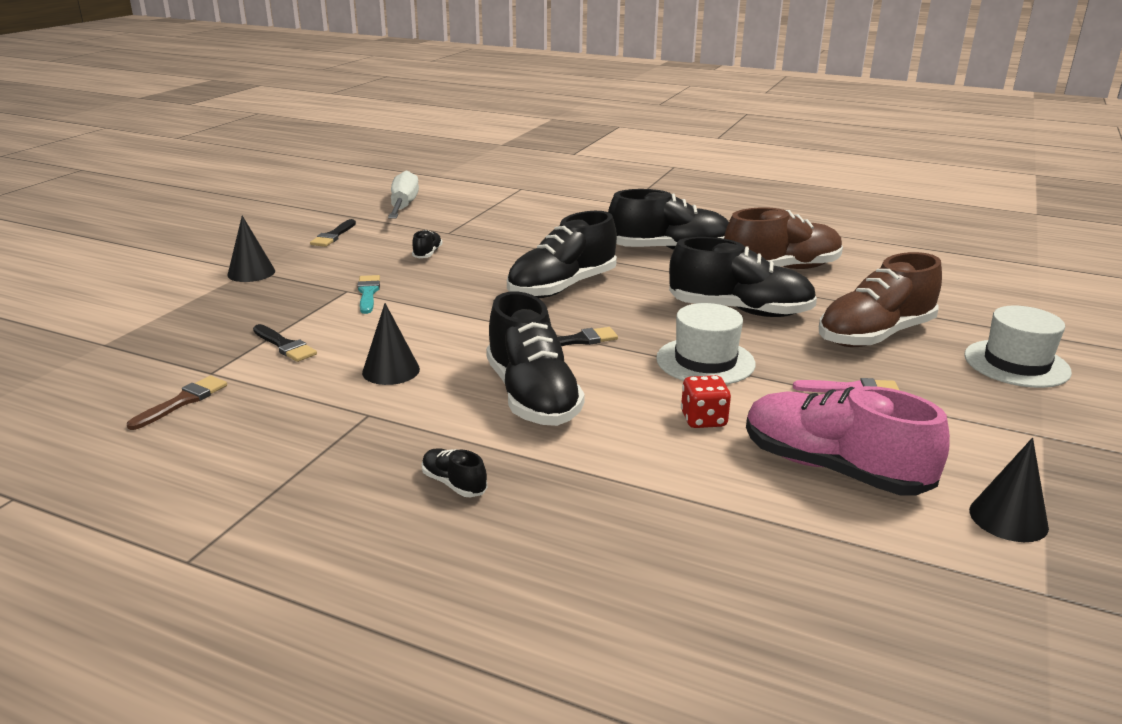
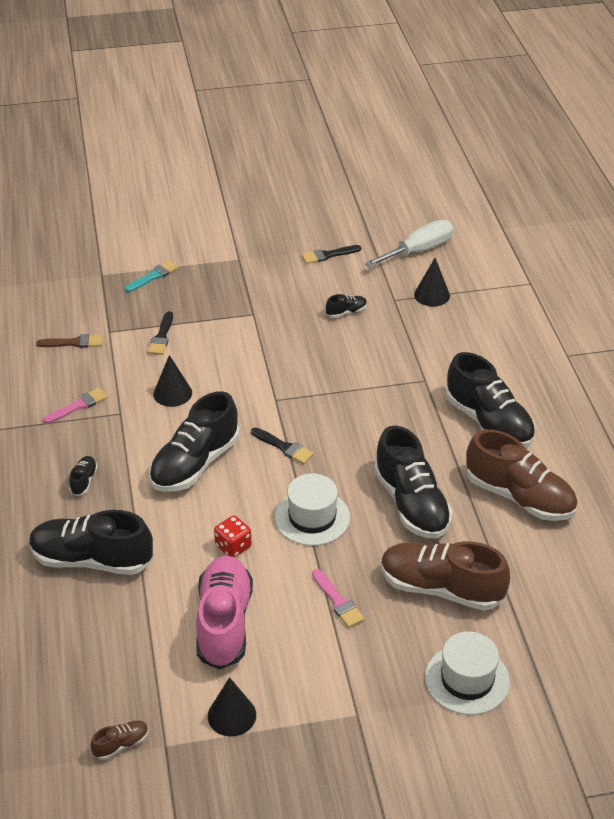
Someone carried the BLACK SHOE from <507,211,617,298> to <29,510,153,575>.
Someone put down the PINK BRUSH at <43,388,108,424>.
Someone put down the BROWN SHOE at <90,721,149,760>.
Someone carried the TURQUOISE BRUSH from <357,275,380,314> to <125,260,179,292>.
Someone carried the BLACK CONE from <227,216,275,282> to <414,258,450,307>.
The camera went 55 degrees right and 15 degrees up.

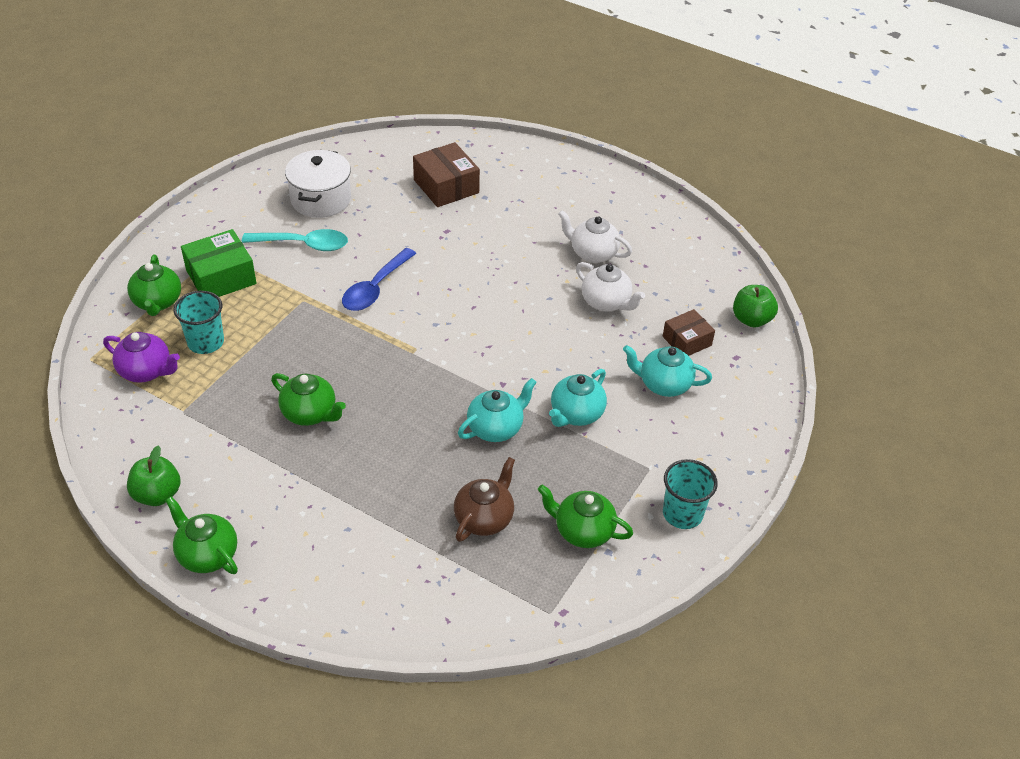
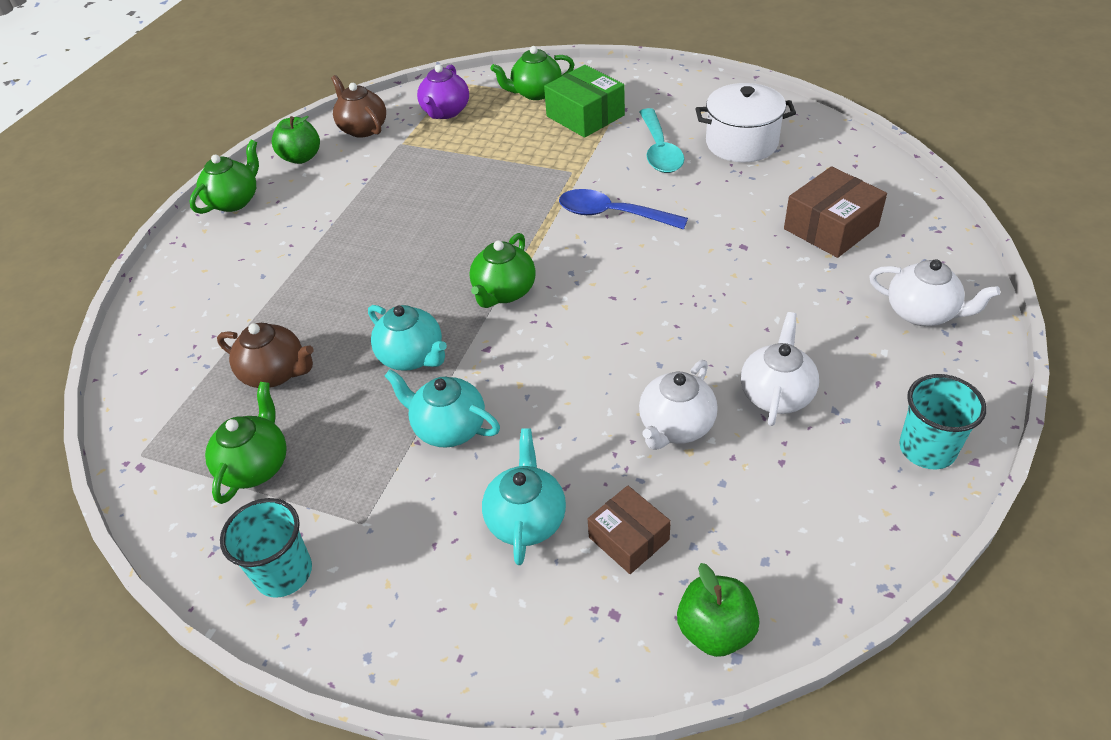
Someone put down the BROWN TEAPOT at <331,75,386,138>.
Someone carried the GREEN TEAPOT from <271,373,346,426> to <469,233,536,308>.
Someone put down the WHITE TEAPOT at <869,259,1000,326>.
Someone carried the TURQUOISE CUP from <173,291,224,354> to <899,374,986,469>.
The camera went 85 degrees right and 0 degrees up.

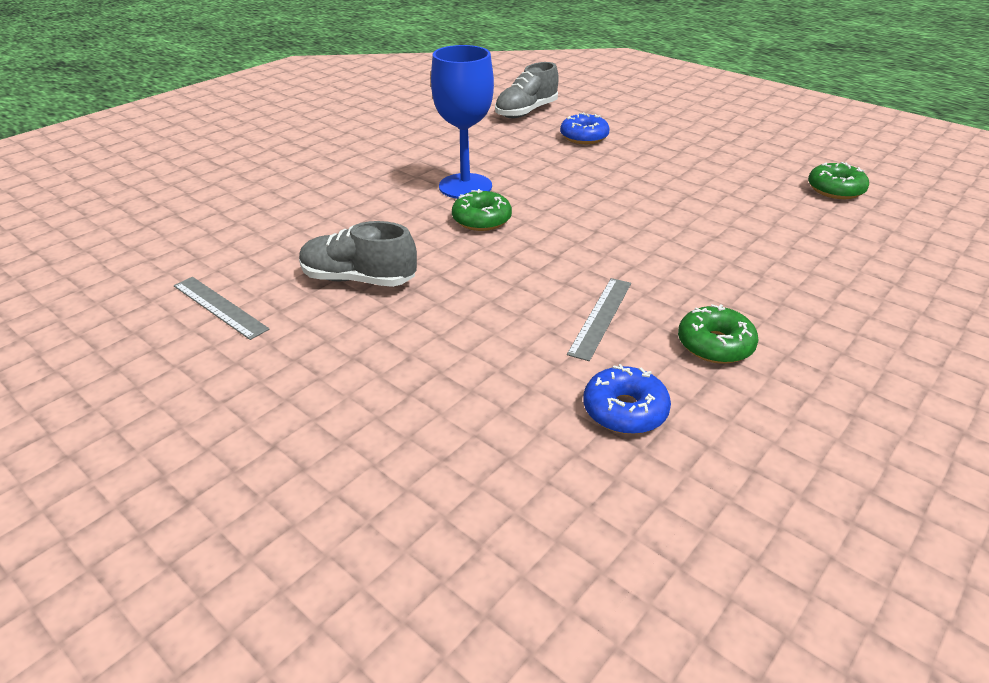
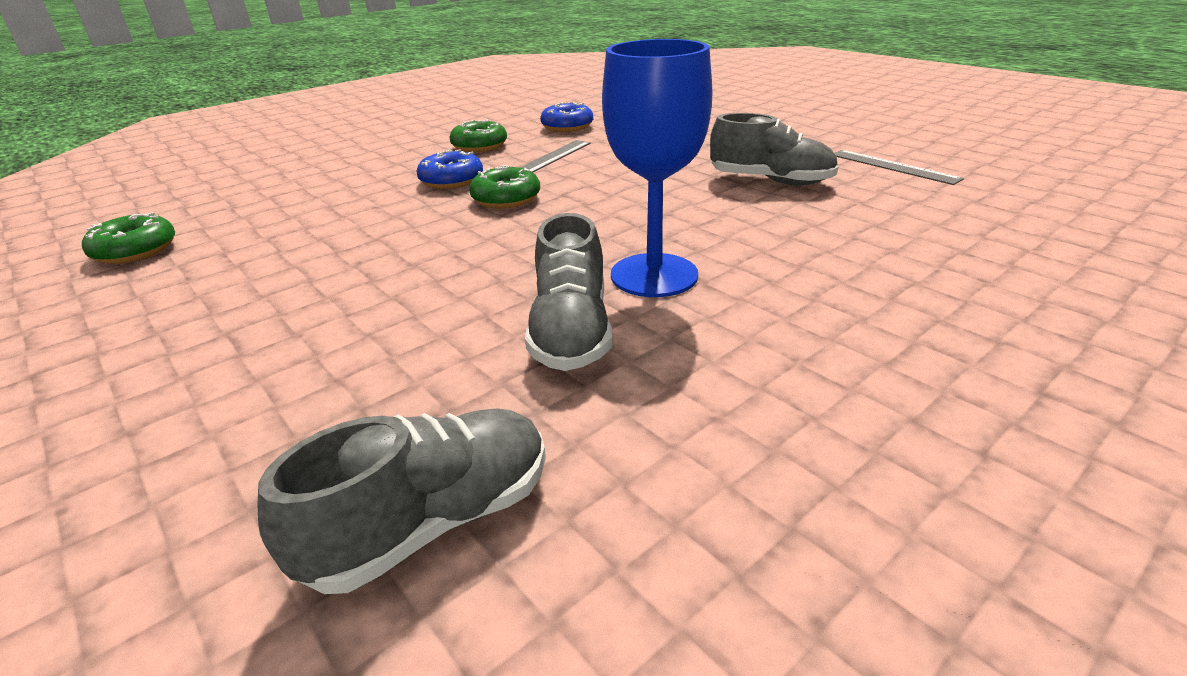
Someone carried the BLUE DONUT from <560,112,610,144> to <416,149,483,189>.
Someone carried the GREEN DONUT from <452,189,512,231> to <469,165,540,209>.
Someone put down the GREY SHOE at <525,213,612,371>.
The camera went 170 degrees left and 5 degrees down.

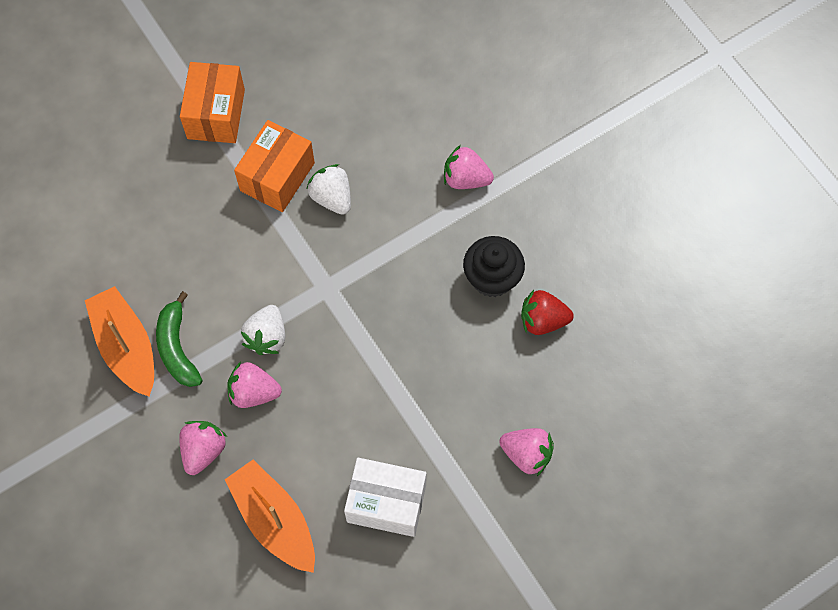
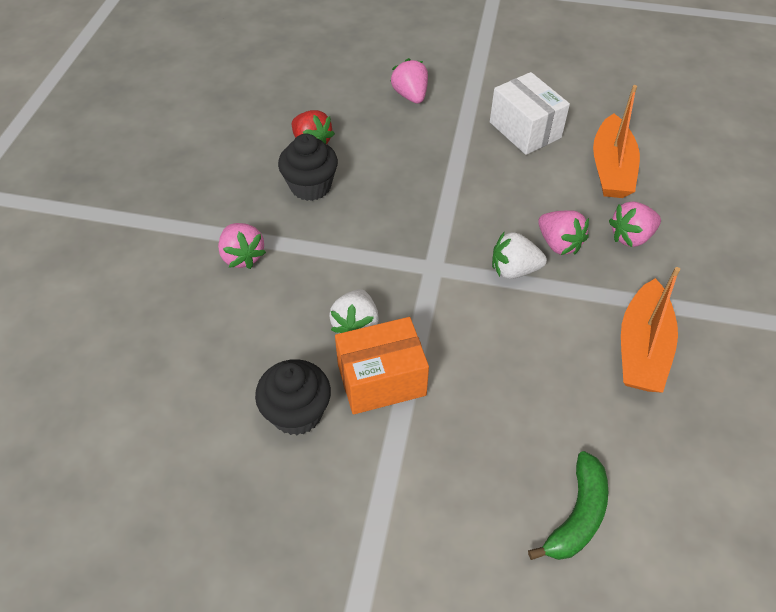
Someone put down the BLACK CUPCAKE at <255,359,331,435>.
Someone rotated the WHITE STRAWBERRY at <241,305,285,355> by 150 degrees counterclockwise.
Someone carried the GREEN BANANA from <156,291,202,387> to <528,451,608,560>.
Someone took away the ORANGE BOX at <180,62,245,143>.
The camera went 135 degrees left and 15 degrees down.

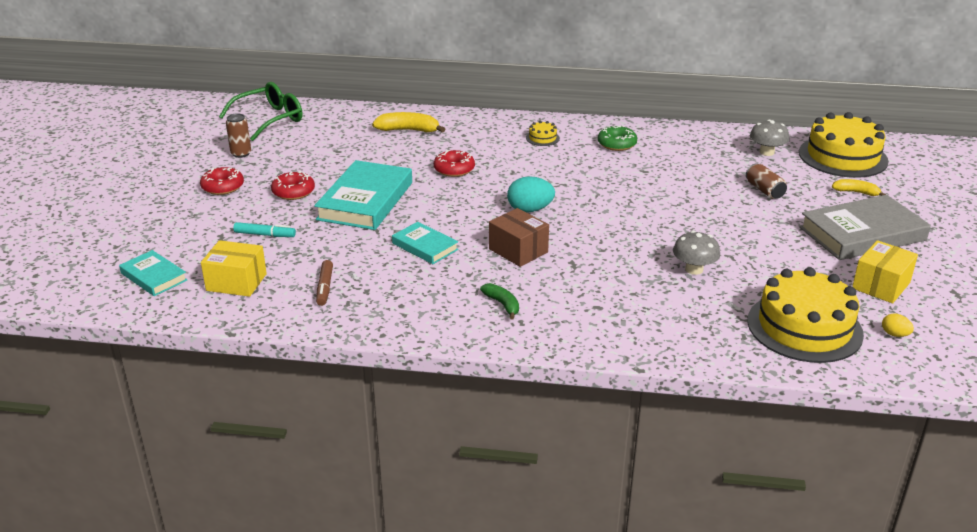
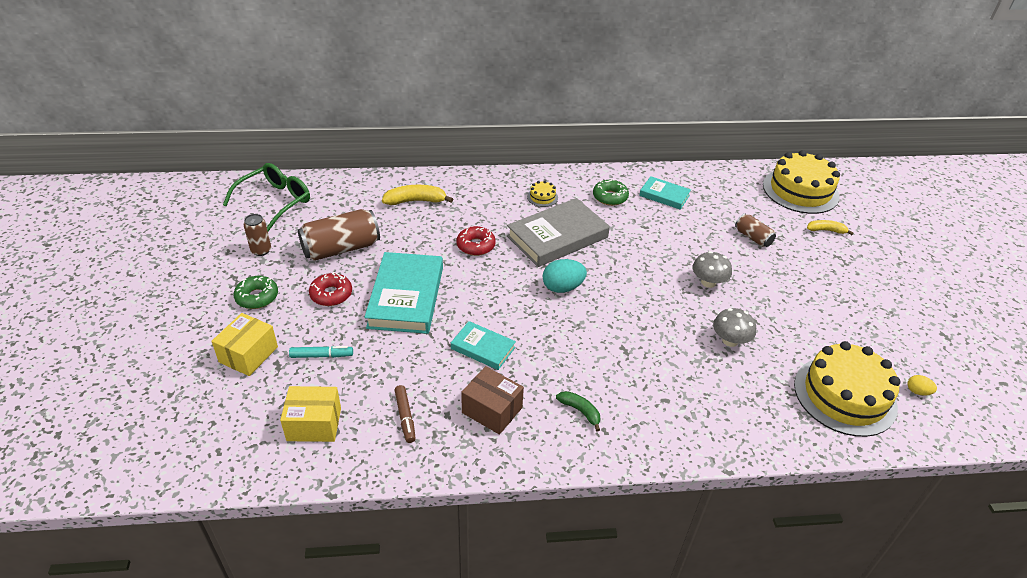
Someone carried the YELLOW BOX from <852,240,918,303> to <211,313,278,376>.
Someone repainted the RED DONUT at <200,167,244,195>, which became the GREEN DONUT at <234,276,278,309>.
Someone put down the BROWN CAN at <298,209,380,261>.
Someone carried the BROWN BOX from <489,208,549,267> to <461,366,524,435>.
Someone carried the GREY BOOK from <799,195,931,260> to <507,198,610,267>.
Someone carried the TURQUOISE BOOK from <119,250,187,296> to <639,176,691,210>.
Someone carried the GREY MUSHROOM from <750,120,789,156> to <692,251,732,288>.
The camera went 15 degrees left and 10 degrees up.

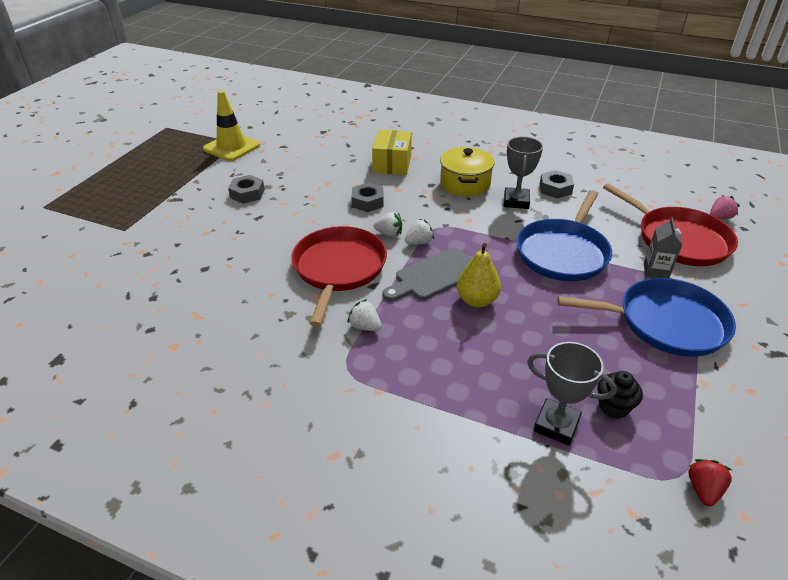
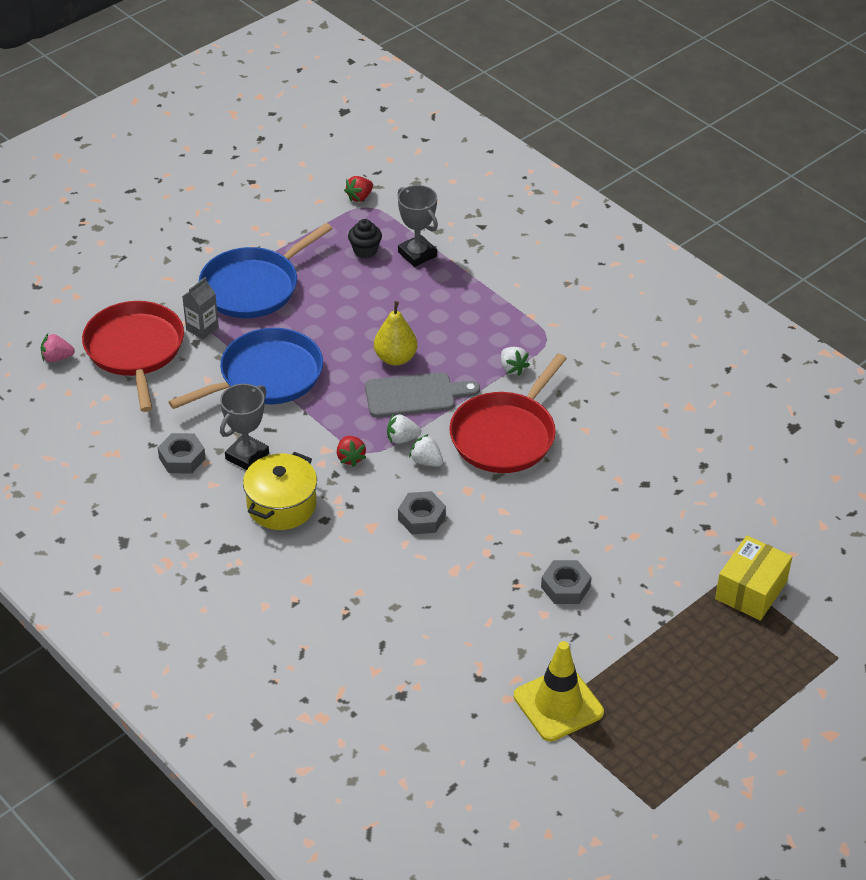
Someone rotated the BLUE PAN at <557,278,736,357> by 75 degrees counterclockwise.
Someone put down the RED STRAWBERRY at <337,436,366,467>.
Someone carried the YELLOW BOX from <372,130,412,175> to <715,536,792,621>.
The camera went 155 degrees left and 5 degrees up.

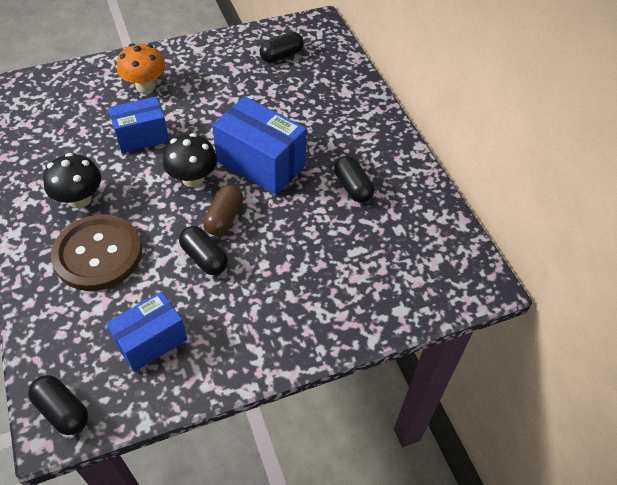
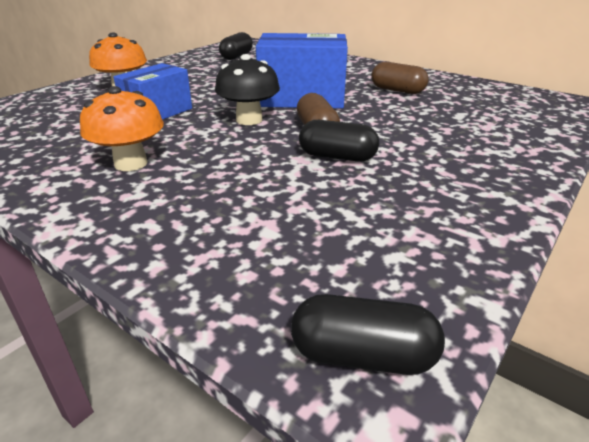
Someone repainted the BLACK MUSHROOM at <43,153,101,208>, which became the ORANGE MUSHROOM at <80,86,164,171>.
Someone repainted the BLACK CAPSULE at <334,156,374,203>, which became the BROWN CAPSULE at <371,62,429,94>.
Someone took away the BROWN BUTTON at <51,214,142,291>.
Someone took away the BLUE BOX at <106,291,187,372>.
The camera went 30 degrees left and 20 degrees down.

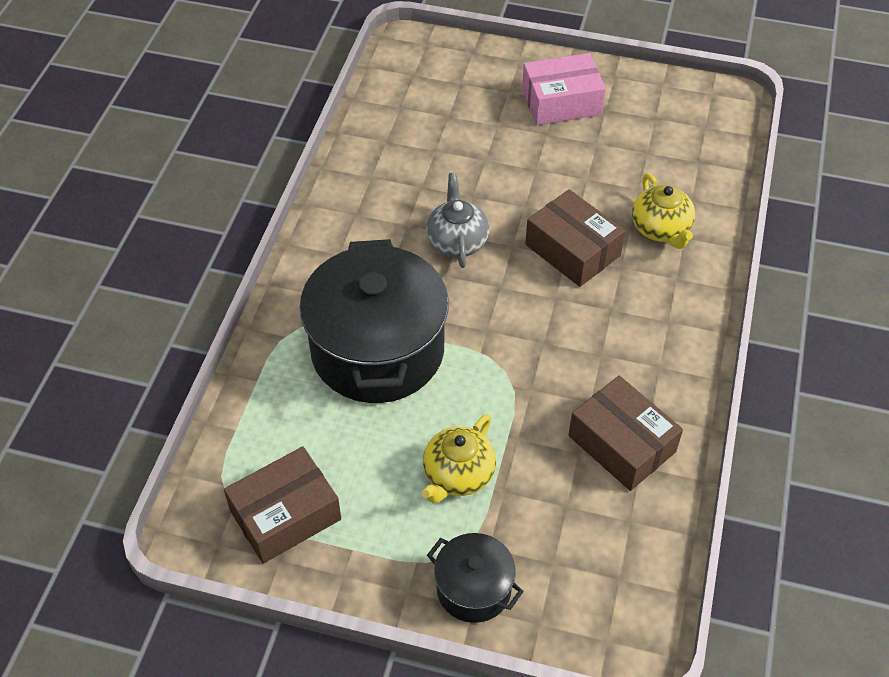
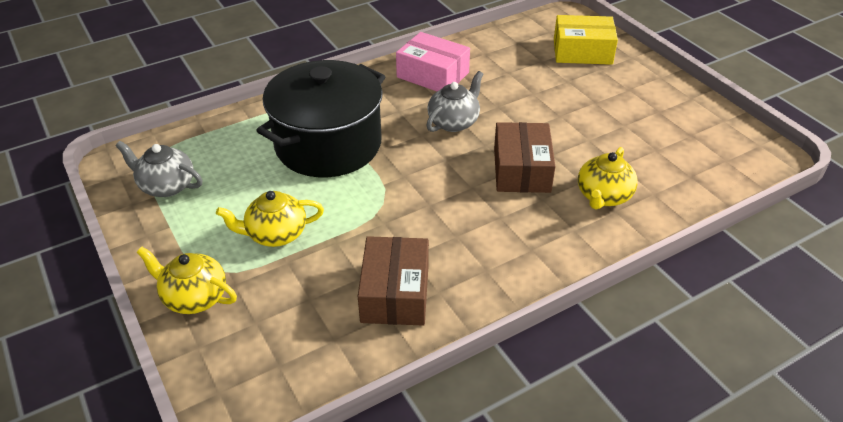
Someone swapped the BROWN BOX at <224,446,341,564> for the GREY TEAPOT at <116,141,203,197>.
Someone swapped the BLACK POT at <427,533,524,623> for the YELLOW TEAPOT at <136,247,237,314>.
Someone carried the PINK BOX from <522,53,606,125> to <396,32,470,91>.
Someone put down the YELLOW BOX at <554,15,618,65>.
The camera went 45 degrees right and 10 degrees down.

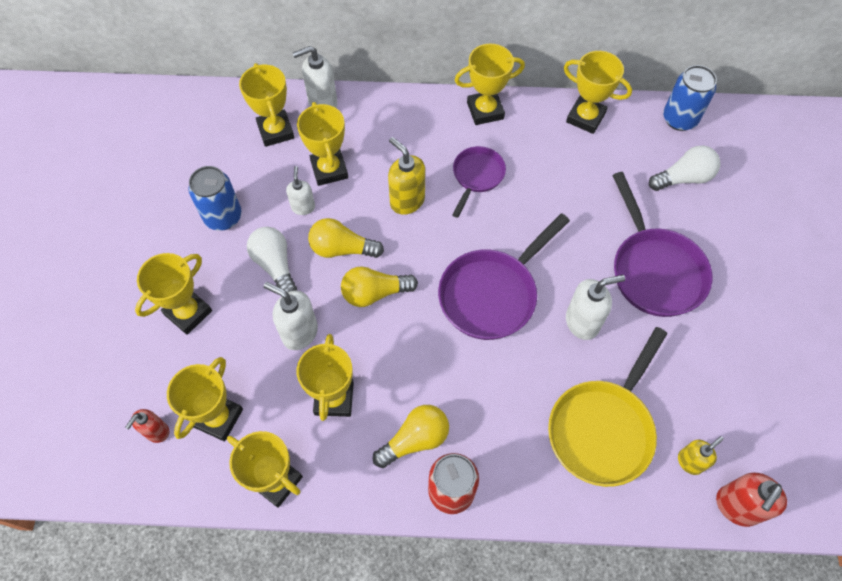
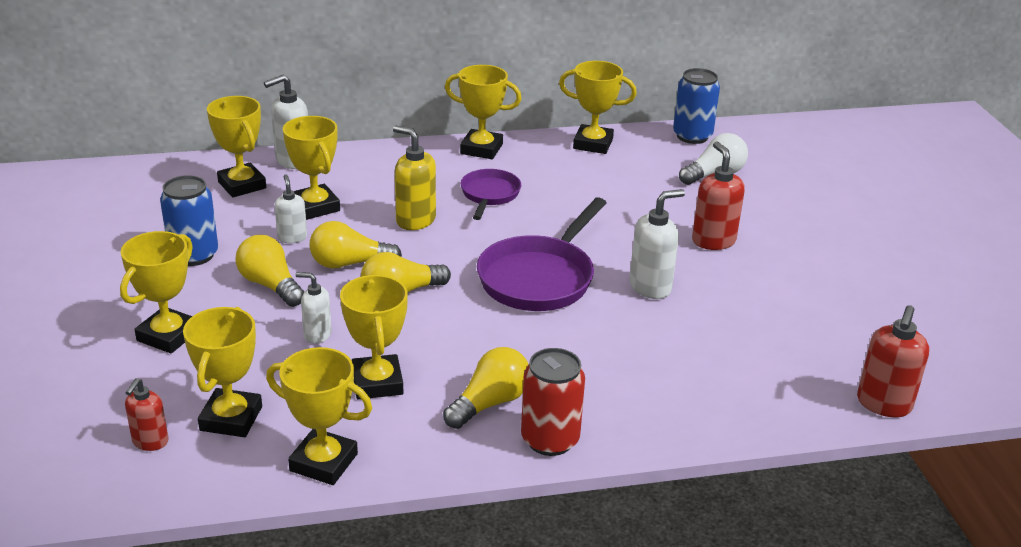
Someone repainted the WHITE LIGHT BULB at <247,227,297,292>, which became the YELLOW LIGHT BULB at <235,235,304,307>.
Someone scaled the WHITE SOAP DISPENSER at <264,282,318,350> by 0.63.
Someone rotated the YELLOW TROPHY at <455,44,525,125> by 45 degrees clockwise.
Someone swapped the PURPLE PAN at <612,172,713,317> for the RED SOAP DISPENSER at <692,141,745,250>.
Someone took away the YELLOW PAN at <548,327,667,487>.
Someone took away the YELLOW SOAP DISPENSER at <678,436,724,475>.
The camera went 15 degrees left and 30 degrees down.

